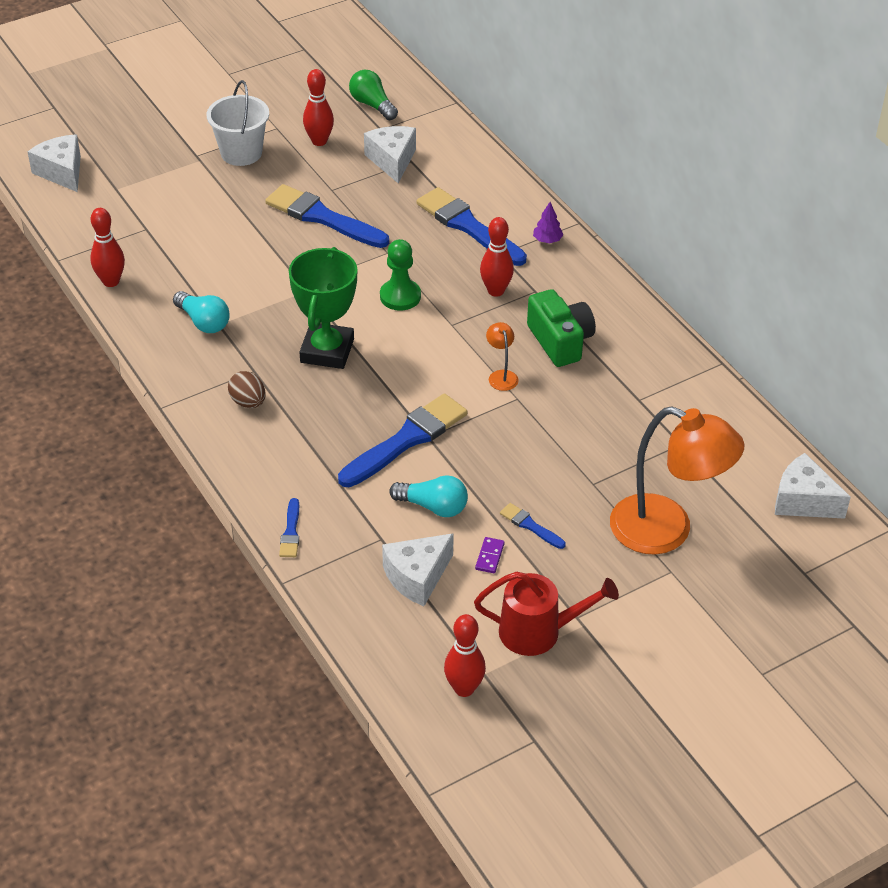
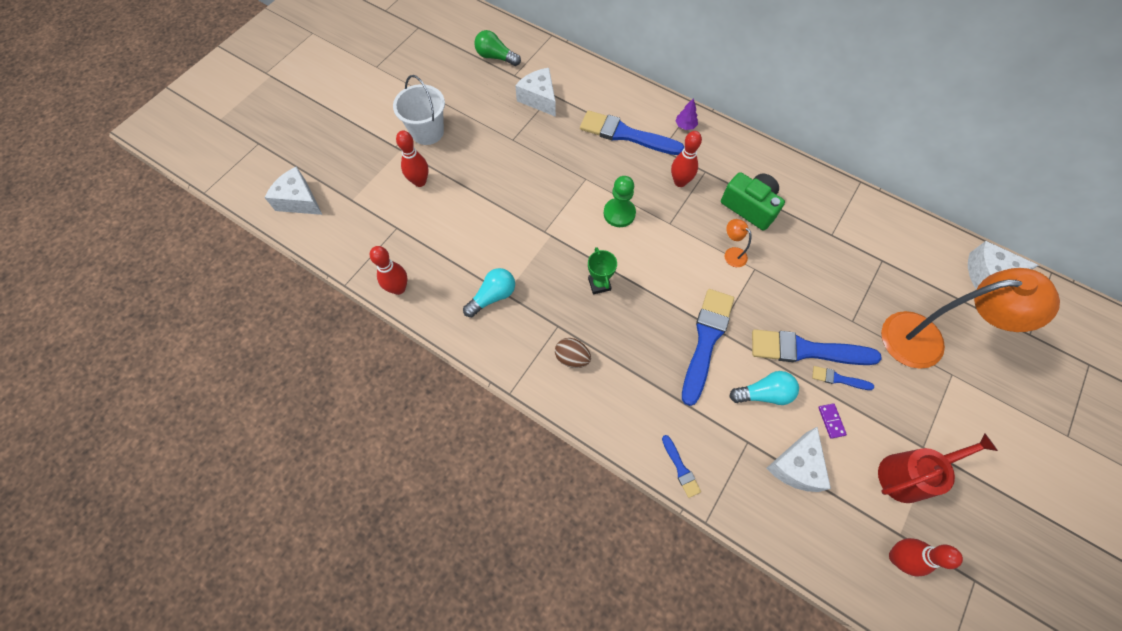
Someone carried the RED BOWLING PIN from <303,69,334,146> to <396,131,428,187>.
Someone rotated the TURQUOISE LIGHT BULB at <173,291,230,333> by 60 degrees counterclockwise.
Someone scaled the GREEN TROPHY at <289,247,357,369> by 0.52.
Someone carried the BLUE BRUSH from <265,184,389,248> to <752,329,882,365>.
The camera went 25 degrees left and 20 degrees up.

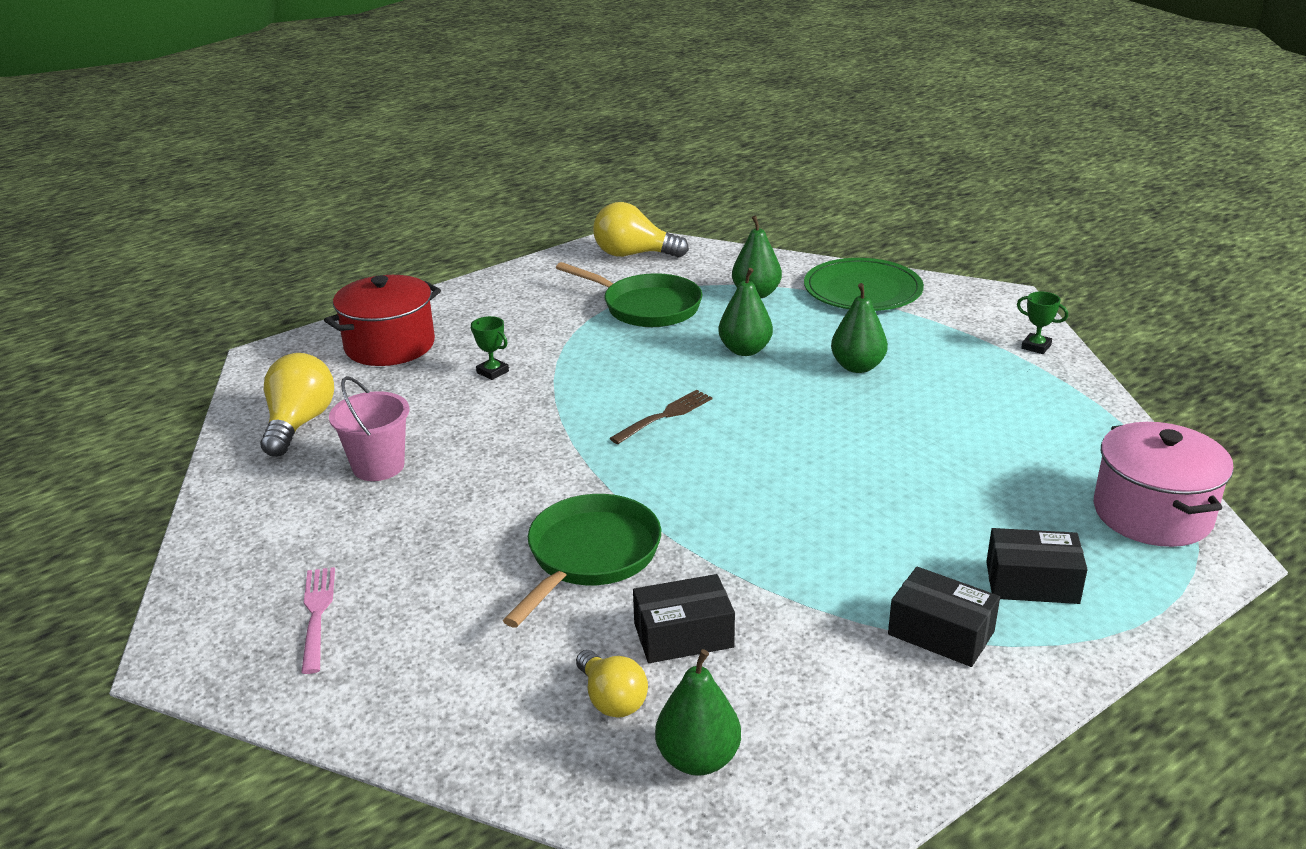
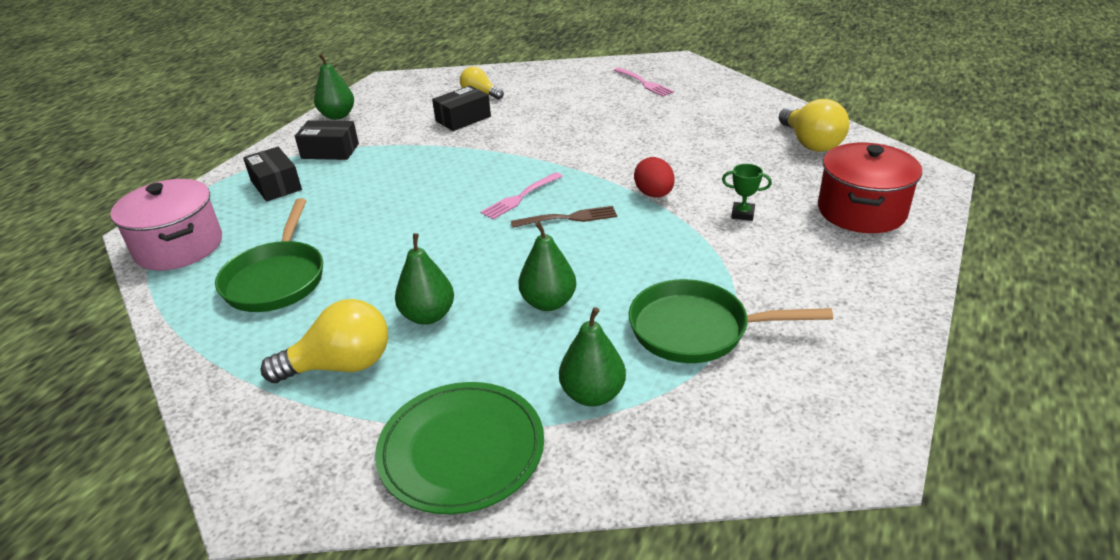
Someone carried the GREEN PAN from <503,494,661,628> to <215,198,323,312>.
Someone rotated the BLACK BOX at <986,528,1088,604> by 75 degrees clockwise.
Someone carried the YELLOW LIGHT BULB from <593,202,689,258> to <260,299,388,383>.
Someone carried the GREEN PEAR from <655,649,741,776> to <314,54,354,120>.
Someone put down the PINK FORK at <480,172,563,220>.
Someone rotated the BROWN FORK at <610,390,713,444> by 120 degrees counterclockwise.
Someone put down the RED EGG at <634,157,675,198>.
Someone took away the PINK BUCKET at <329,376,409,481>.
Someone took away the GREEN TROPHY at <1017,292,1068,354>.
The camera went 155 degrees right and 5 degrees up.

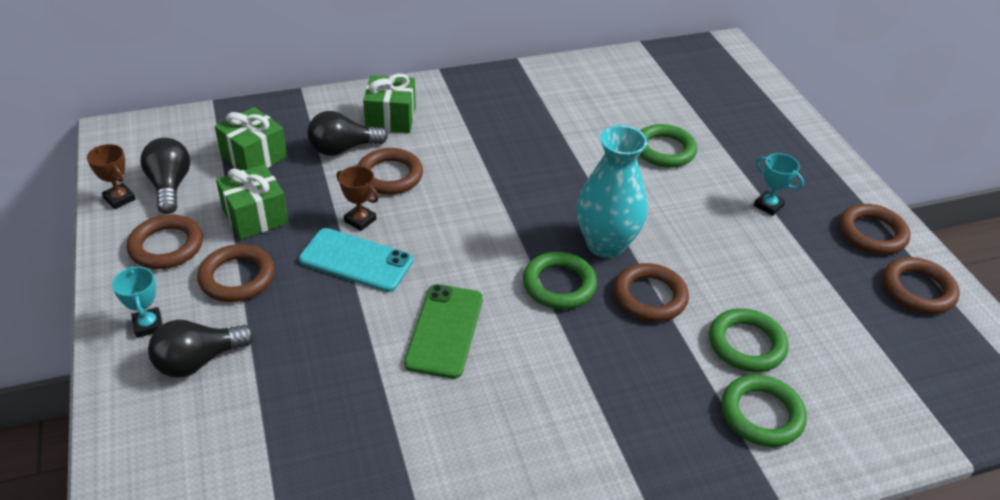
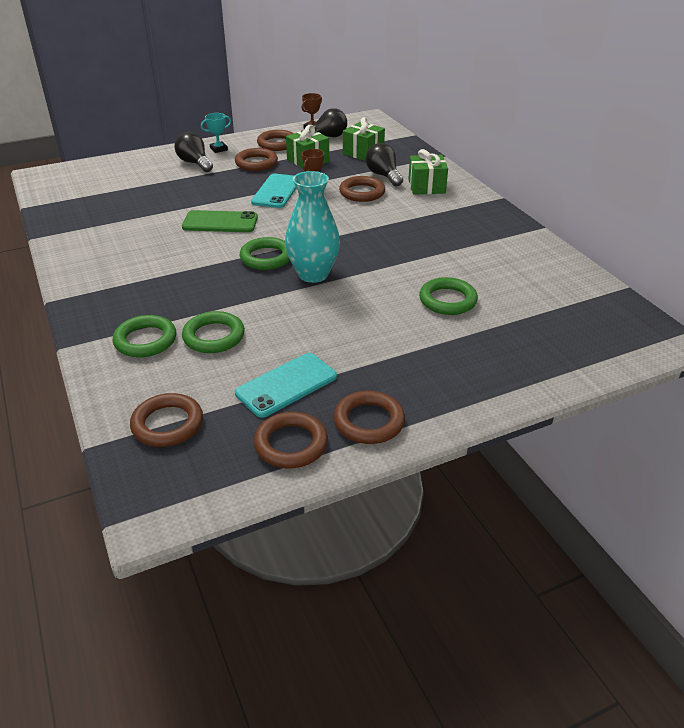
Someone carried the BROWN RING from <614,263,689,322> to <130,393,203,447>.
Someone put down the TURQUOISE PHONE at <235,353,337,418>.
Someone took away the TURQUOISE TROPHY at <754,153,804,216>.
The camera went 85 degrees right and 5 degrees down.

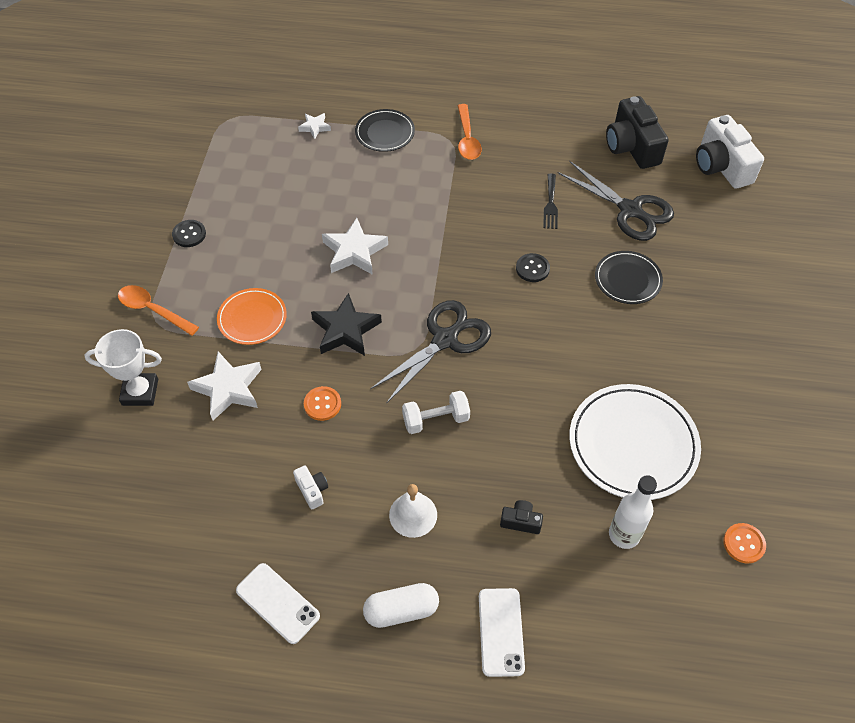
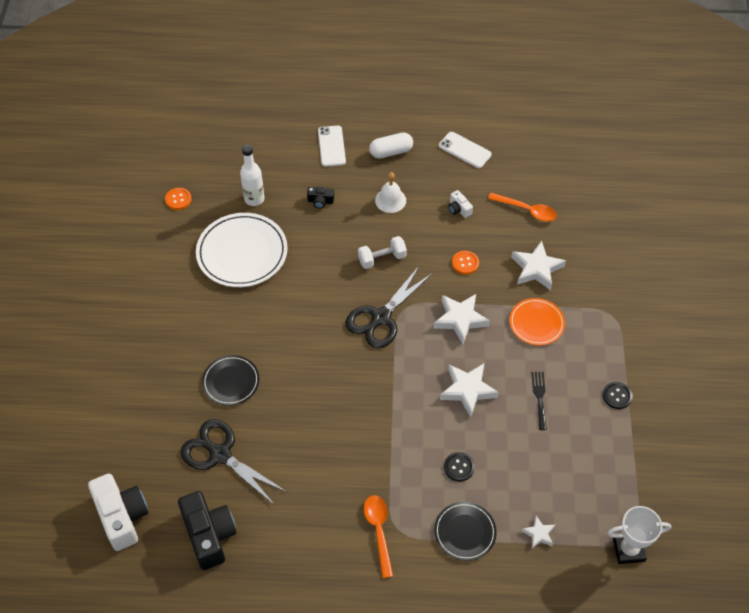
Someone repainted the BLACK STAR at <311,293,382,356>, which became the WHITE STAR at <434,294,490,344>.
Someone carried the BLACK BUTTON from <516,253,550,282> to <444,452,475,481>.
Someone carried the ORANGE SPOON from <118,285,199,336> to <488,193,557,221>.
Someone carried the BLACK FORK from <543,173,558,229> to <531,372,547,430>.
Someone carried the WHITE TROPHY from <84,329,162,406> to <608,506,671,564>.
The camera went 175 degrees right and 0 degrees up.

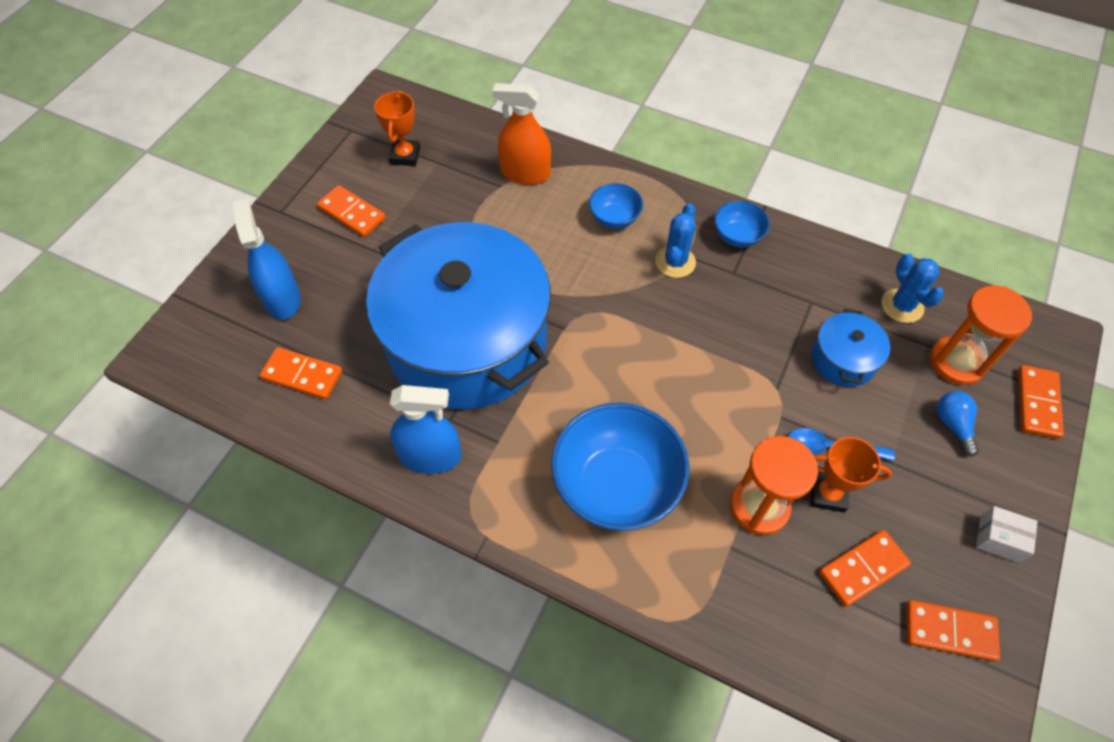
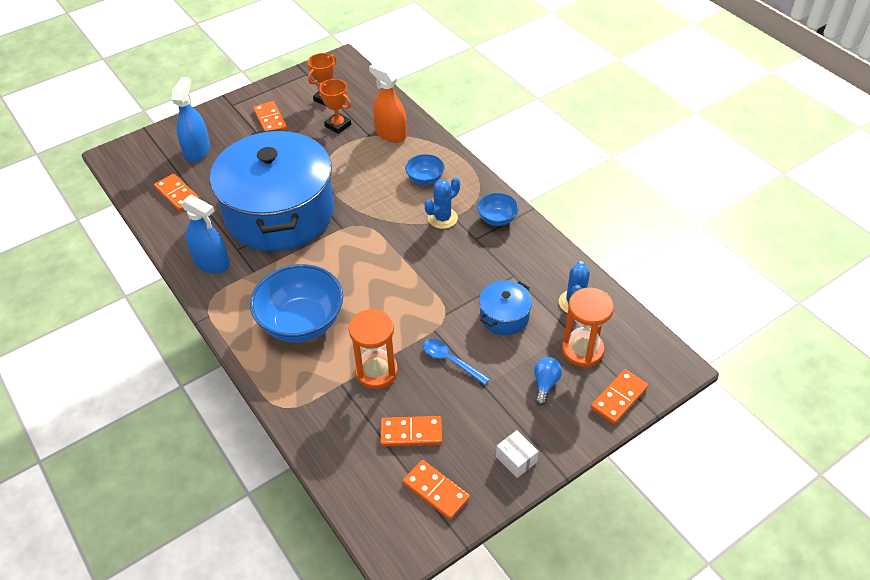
Someone carried the ORANGE TROPHY from <811,437,892,513> to <318,79,351,134>.
The camera went 30 degrees right and 10 degrees down.

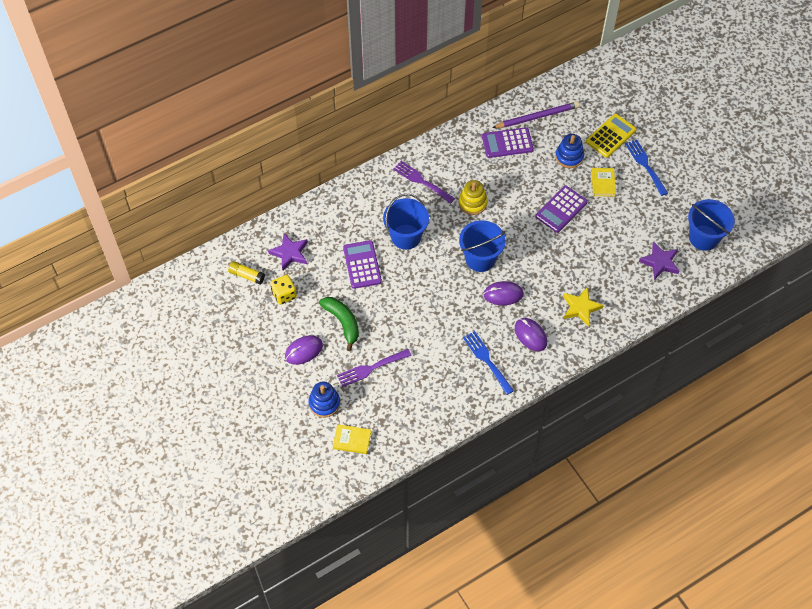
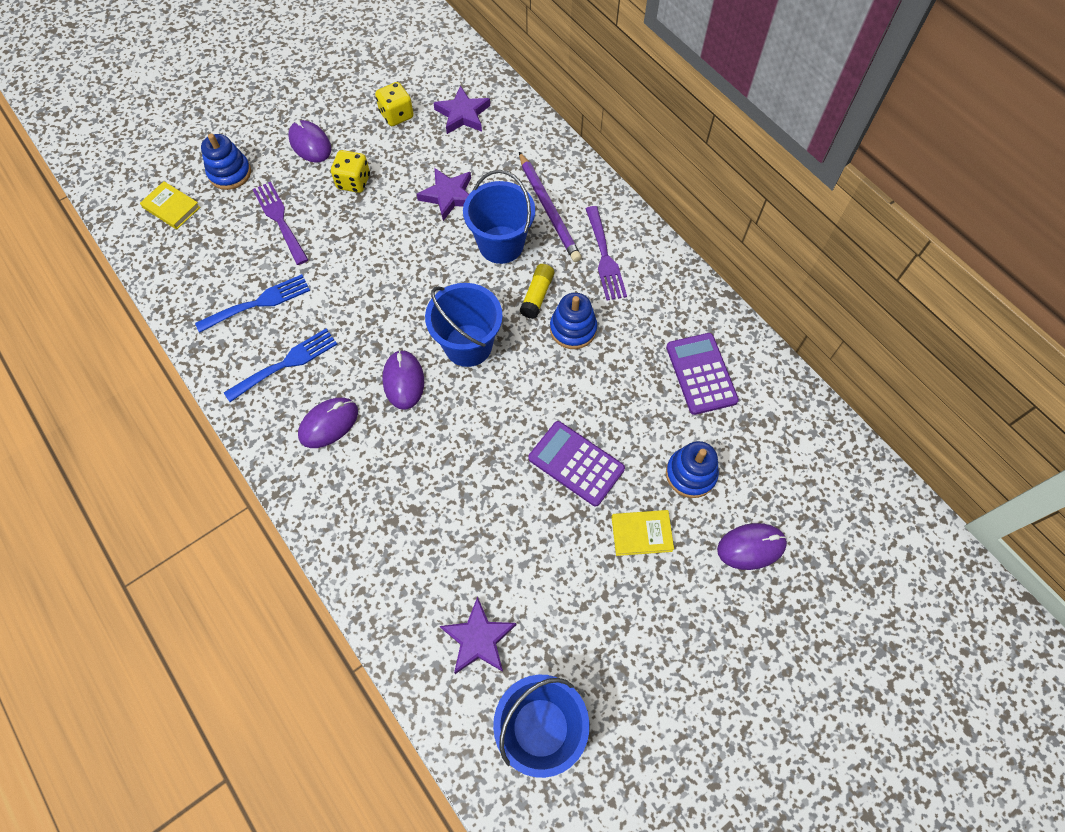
Someone rotated the YELLOW BOOK at <333,424,371,454> by 60 degrees counterclockwise.
Someone carried the BLUE FORK from <625,139,668,196> to <195,274,310,333>.
Someone swapped the GREEN BANANA at <319,297,359,351> for the YELLOW DICE at <331,150,370,193>.
Someone swapped the PURPLE CALCULATOR at <343,240,382,289> for the PURPLE STAR at <417,168,471,221>.
Someone carried the PURPLE PENCIL from <492,102,579,128> to <519,152,581,262>.
Someone carried the YELLOW GLUE STICK from <228,261,265,284> to <520,264,555,319>.
Someone repainted the YELLOW STACKING TOY at <458,180,488,215>, which became the BLUE STACKING TOY at <550,293,597,349>.
Someone rotated the PURPLE FORK at <393,161,455,204> by 135 degrees clockwise.
Someone swapped the YELLOW CALCULATOR at <586,114,636,158> for the PURPLE MOUSE at <717,523,787,570>.
Someone took away the YELLOW STAR at <563,287,604,326>.
The camera went 85 degrees right and 5 degrees up.

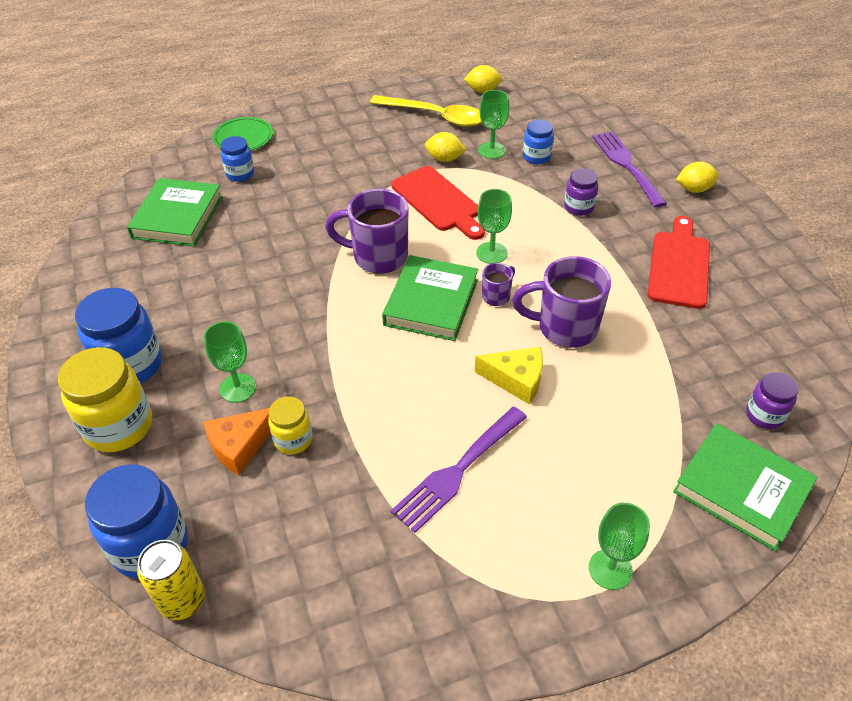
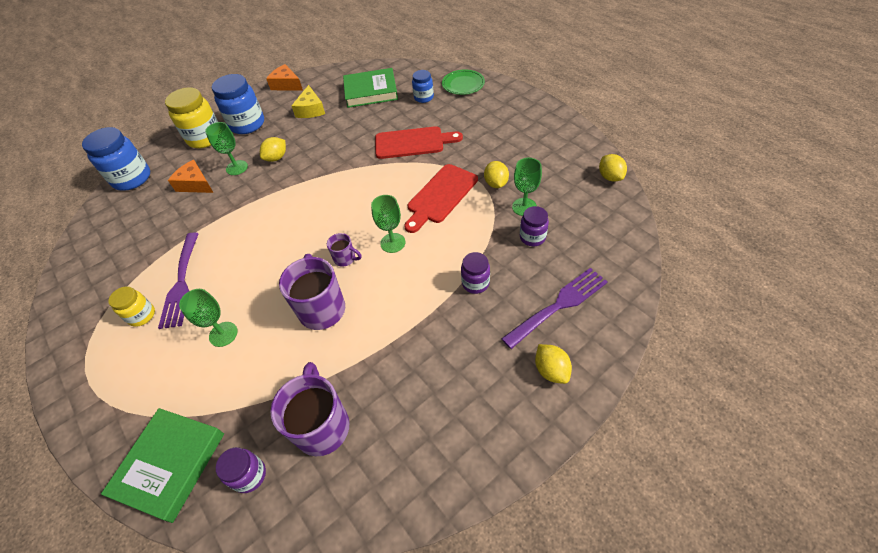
Someone carried the YELLOW JAR from <268,396,313,454> to <108,286,155,327>.
Someone rotated the PURPLE FORK at <391,407,527,533> by 120 degrees counterclockwise.
Someone carried the GREEN GOBLET from <589,503,650,590> to <179,289,238,347>.
Someone put down the YELLOW LEMON at <260,137,286,162>.
Someone put down the ORANGE CHEESE at <266,64,303,91>.
Someone carried the PURPLE MUG from <325,189,408,274> to <270,362,349,456>.
Someone carried the YELLOW CHEESE from <475,347,543,404> to <291,85,325,118>.
Someone carried the RED CUTTING BOARD from <648,216,710,309> to <375,126,463,159>.
Someone repainted the BLUE JAR at <523,119,554,164>, which became the PURPLE JAR at <520,206,549,246>.
Someone took away the YELLOW CAN at <137,540,205,620>.
Someone took away the YELLOW SPOON at <370,95,481,127>.
Someone took away the GREEN BOOK at <382,255,478,341>.
The camera went 75 degrees right and 5 degrees up.

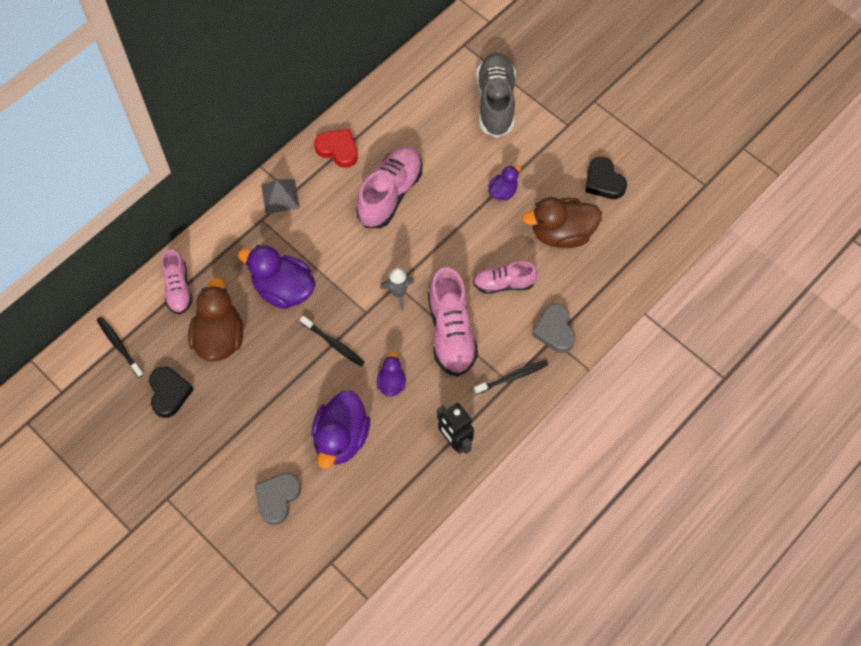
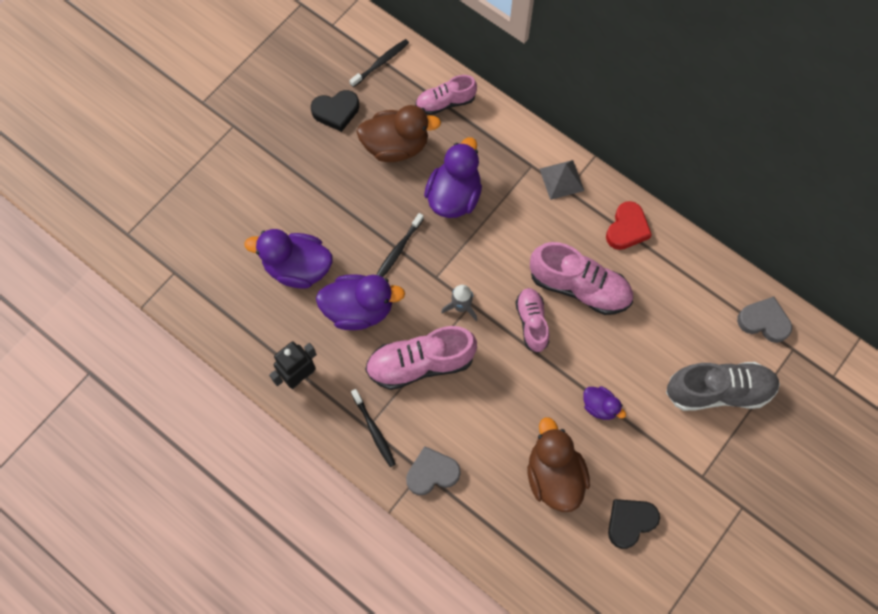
Someone scaled the PURPLE DUCK at <377,352,406,396> by 1.90.
Someone carried the PINK SHOE from <473,261,538,294> to <515,288,549,353>.
Someone carried the GREY HEART from <254,473,301,525> to <737,297,792,343>.
The camera went 85 degrees right and 5 degrees up.

